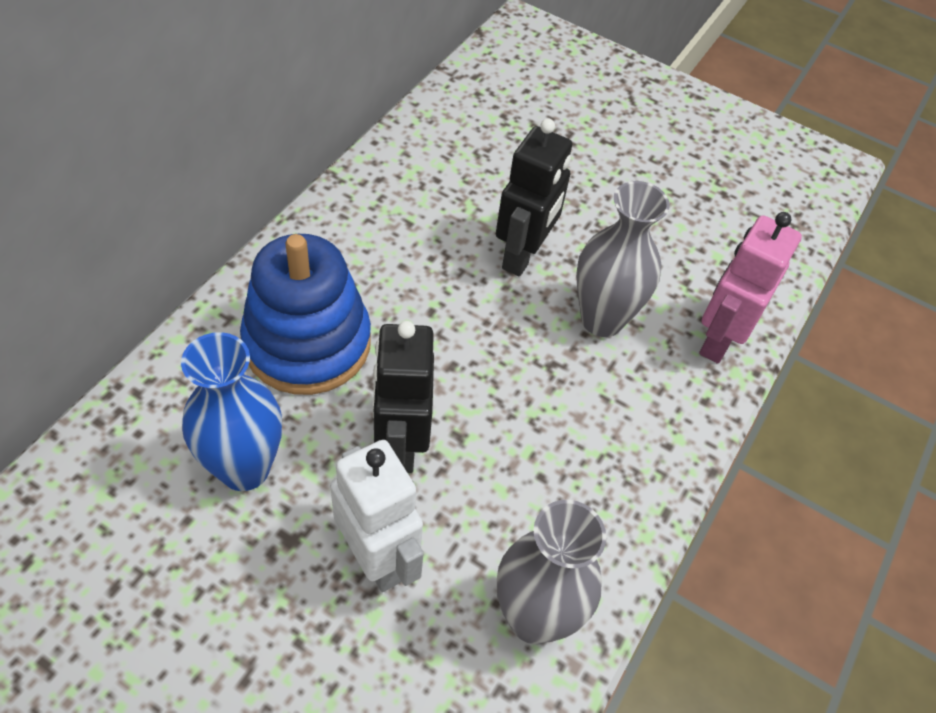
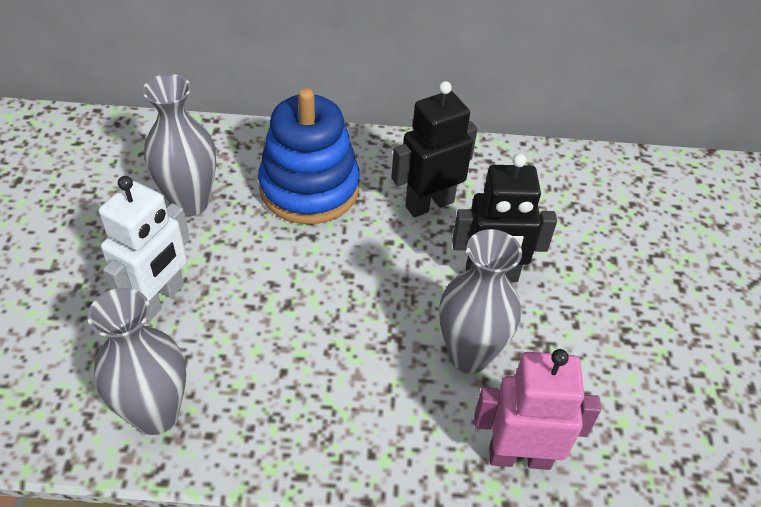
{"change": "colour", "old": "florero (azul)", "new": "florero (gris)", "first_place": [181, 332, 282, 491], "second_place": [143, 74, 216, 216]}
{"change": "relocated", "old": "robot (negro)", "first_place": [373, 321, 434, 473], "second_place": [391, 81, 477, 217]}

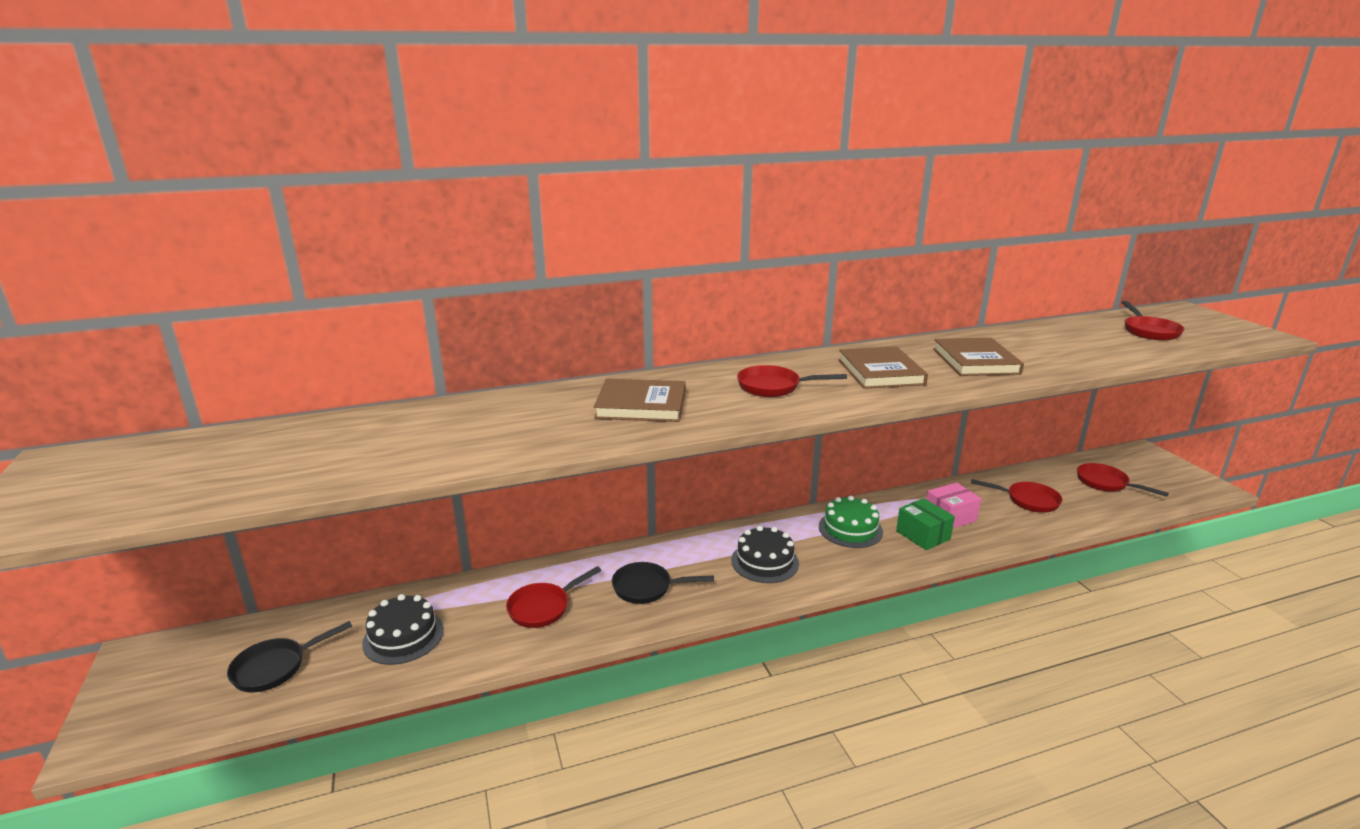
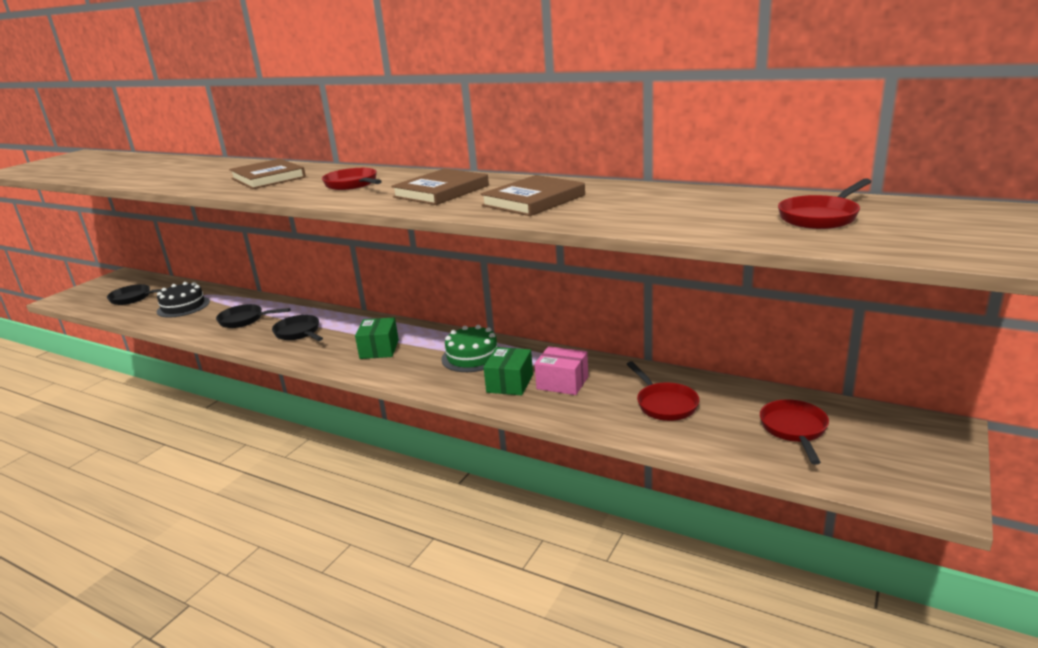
{"change": "colour", "old": "sartén (rojo)", "new": "sartén (negro)", "first_place": [506, 566, 601, 628], "second_place": [216, 304, 291, 328]}
{"change": "exchanged", "old": "tarta (negro)", "new": "caja (verde)", "first_place": [731, 526, 799, 583], "second_place": [355, 317, 399, 359]}

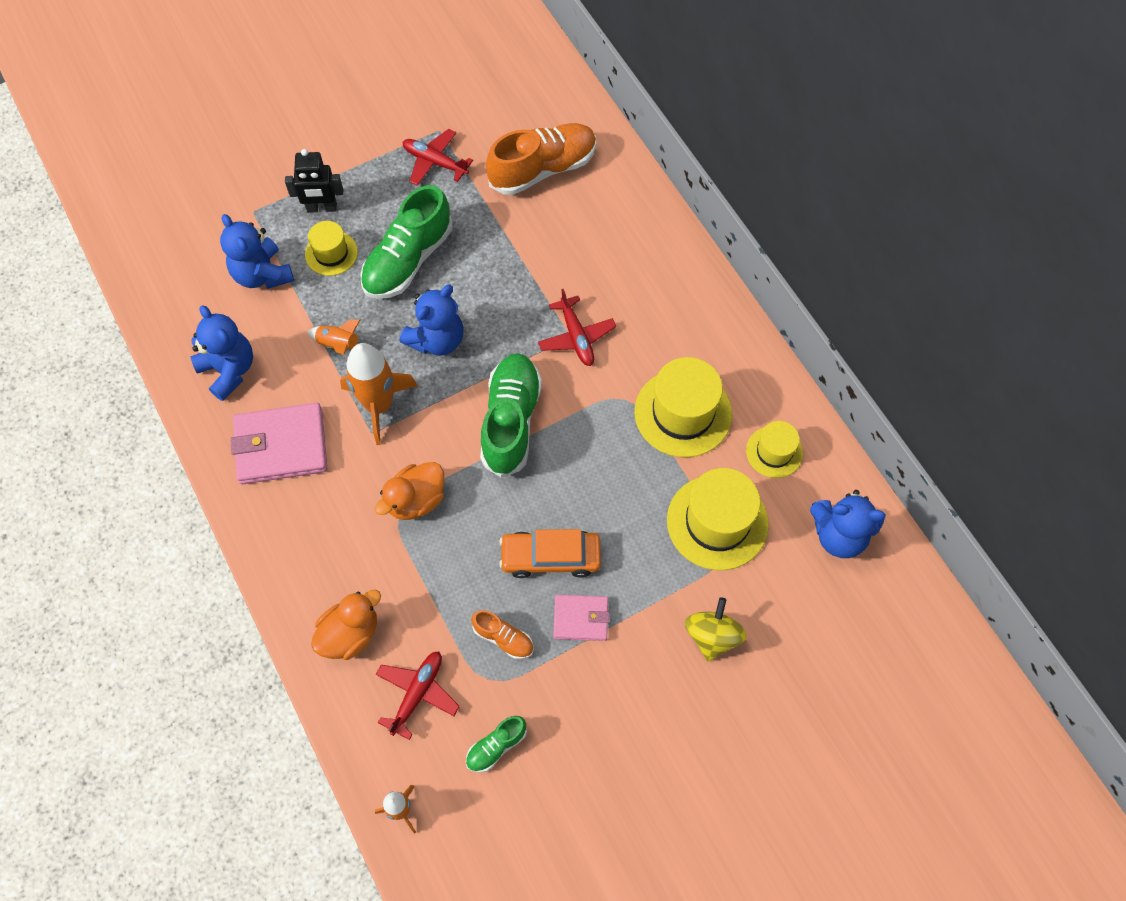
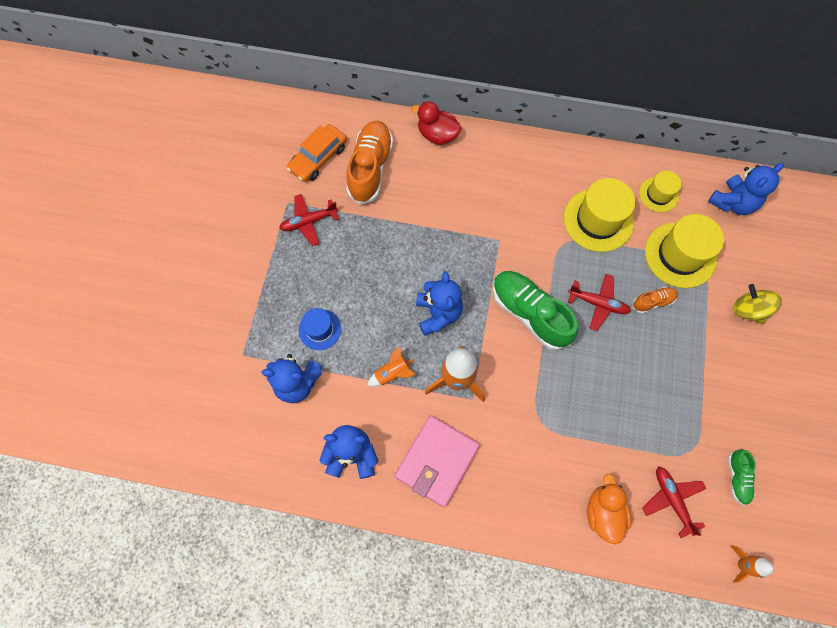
{"change": "missing", "old": "robot (negro)", "first_place": [285, 149, 343, 213]}
{"change": "colour", "old": "sombrero (amarillo)", "new": "sombrero (azul)", "first_place": [305, 221, 358, 276], "second_place": [299, 308, 341, 350]}
{"change": "missing", "old": "zapato (verde)", "first_place": [360, 185, 453, 299]}
{"change": "missing", "old": "pato (naranja)", "first_place": [375, 462, 445, 520]}
{"change": "relocated", "old": "zapato (naranja)", "first_place": [471, 610, 534, 659], "second_place": [633, 287, 678, 314]}
{"change": "relocated", "old": "coche (naranja)", "first_place": [499, 529, 601, 578], "second_place": [287, 124, 347, 182]}
{"change": "relocated", "old": "avión (rojo)", "first_place": [538, 289, 616, 366], "second_place": [568, 274, 631, 331]}
{"change": "missing", "old": "cartera (rosa)", "first_place": [553, 595, 610, 641]}
{"change": "appeared", "new": "pato (rojo)", "second_place": [411, 101, 462, 145]}

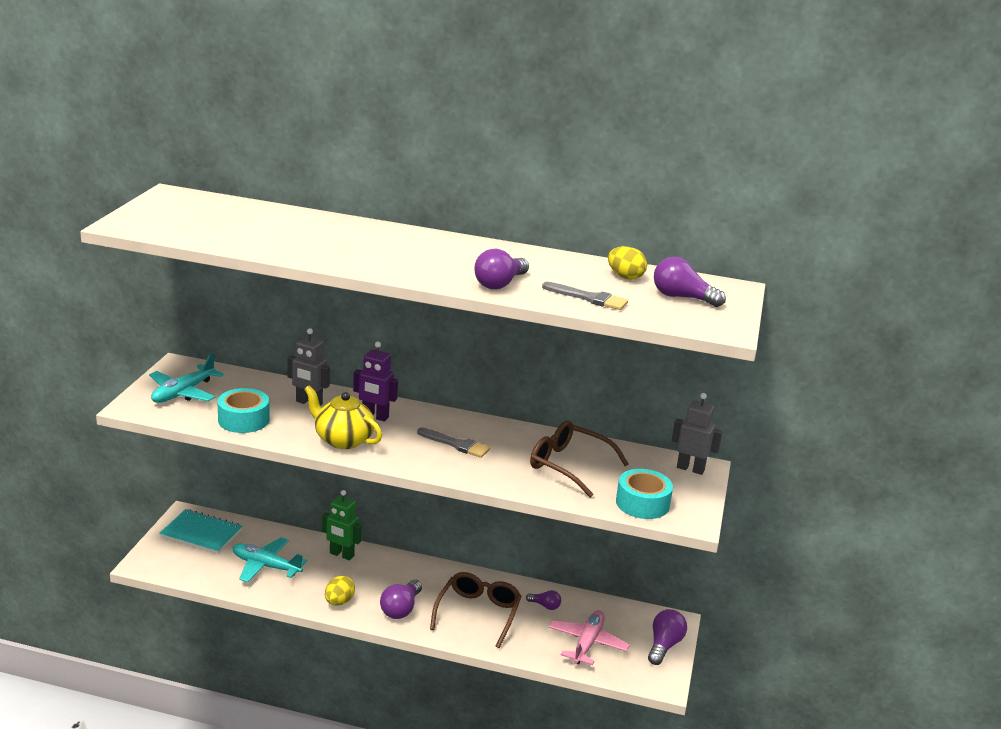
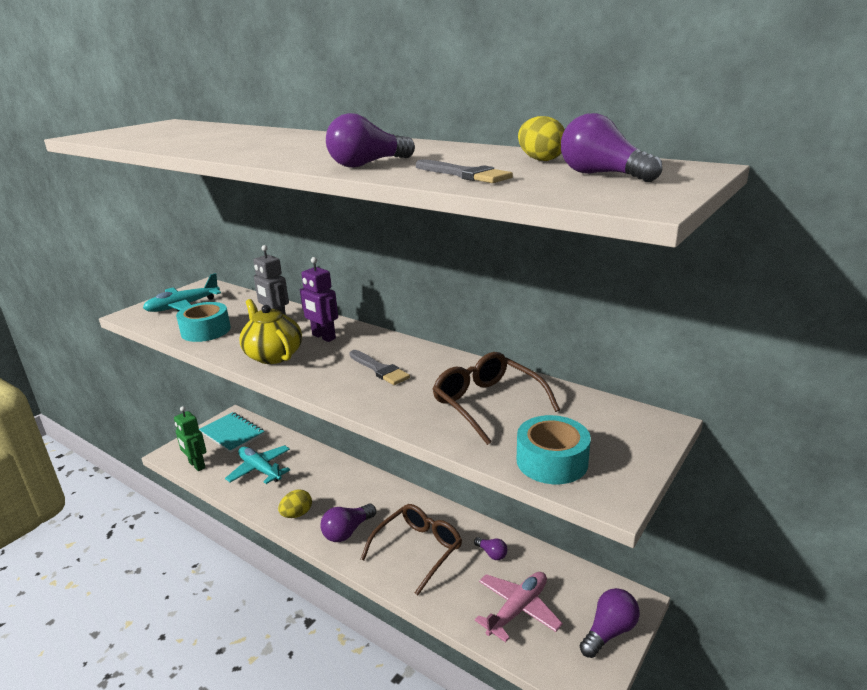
{"change": "relocated", "old": "robot (verde)", "first_place": [322, 490, 362, 560], "second_place": [174, 406, 207, 471]}
{"change": "missing", "old": "robot (gris)", "first_place": [672, 393, 723, 475]}

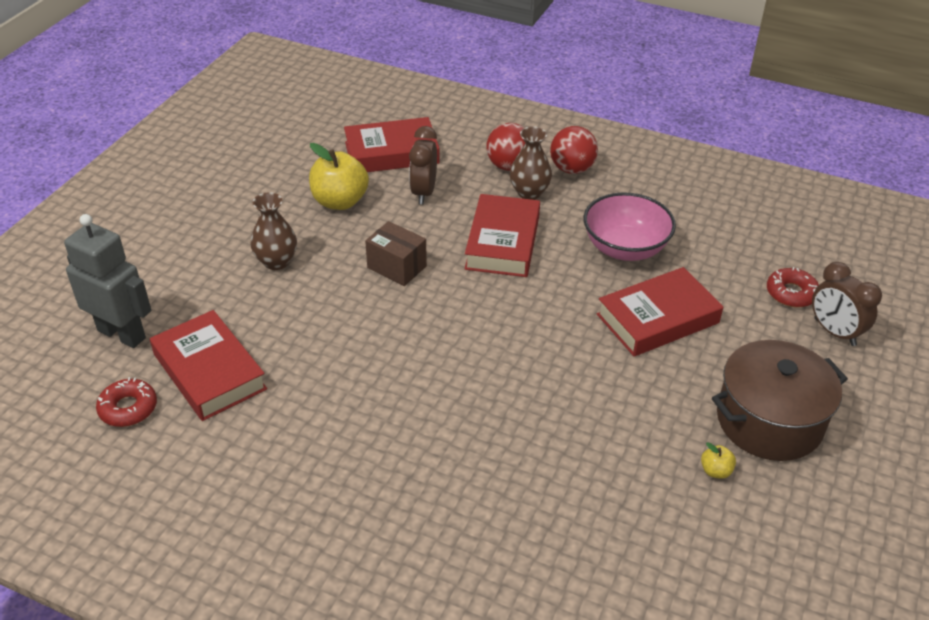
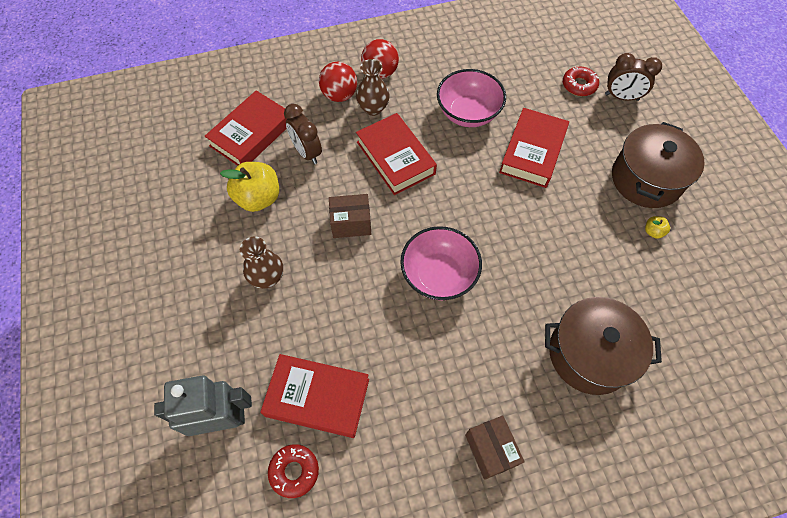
{"change": "appeared", "new": "cuenco (rosa)", "second_place": [400, 226, 482, 300]}
{"change": "appeared", "new": "caja (marrón)", "second_place": [465, 415, 524, 480]}
{"change": "appeared", "new": "olla (marrón)", "second_place": [545, 297, 662, 395]}

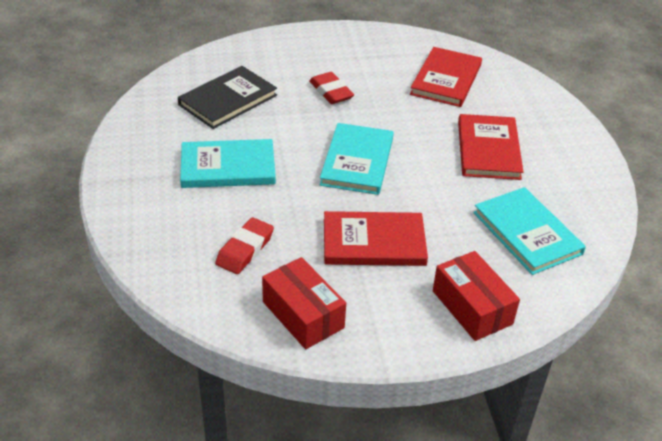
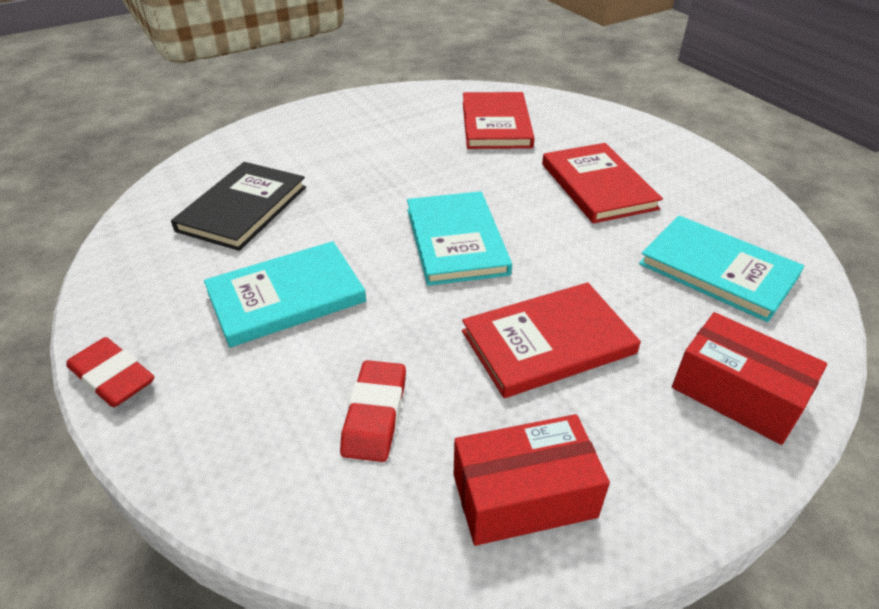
{"change": "spun", "old": "caja (rojo)", "first_place": [262, 257, 346, 349], "second_place": [454, 414, 610, 546], "degrees": -45}
{"change": "relocated", "old": "goma de borrar (rojo)", "first_place": [309, 72, 354, 104], "second_place": [66, 337, 154, 407]}

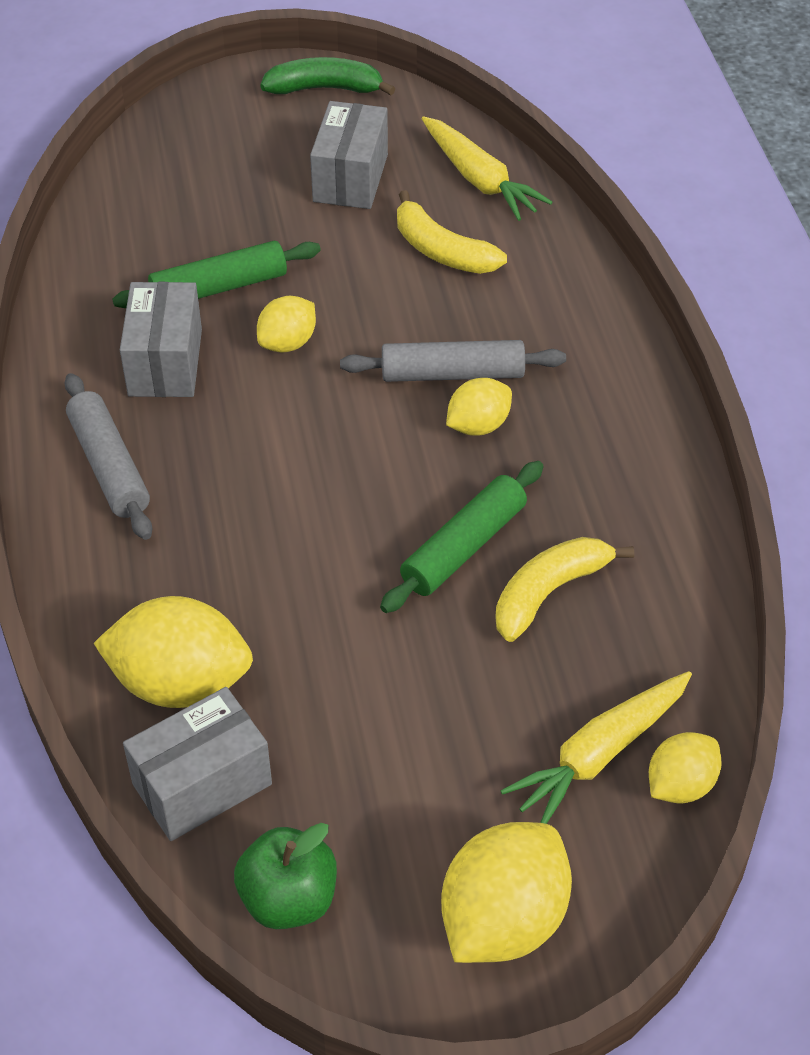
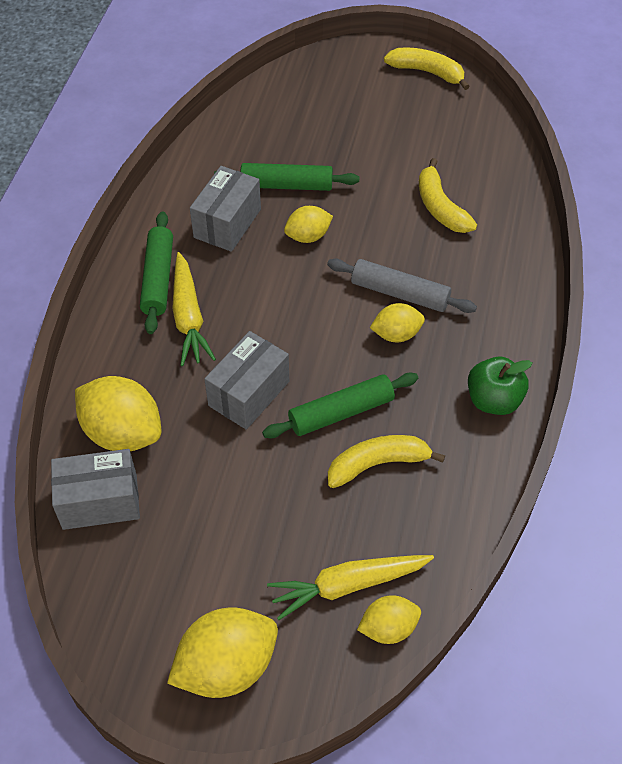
{"change": "colour", "old": "rodillo (gris)", "new": "rodillo (verde)", "first_place": [65, 373, 152, 540], "second_place": [140, 211, 173, 334]}
{"change": "relocated", "old": "manzana (verde)", "first_place": [234, 823, 337, 929], "second_place": [468, 357, 532, 415]}
{"change": "colour", "old": "plátano (verde)", "new": "plátano (amarillo)", "first_place": [260, 57, 395, 95], "second_place": [384, 48, 470, 90]}
{"change": "relocated", "old": "caja (gris)", "first_place": [310, 101, 388, 209], "second_place": [204, 331, 289, 430]}
{"change": "relocated", "old": "zanahoria (amarillo)", "first_place": [422, 116, 552, 221], "second_place": [172, 252, 216, 366]}

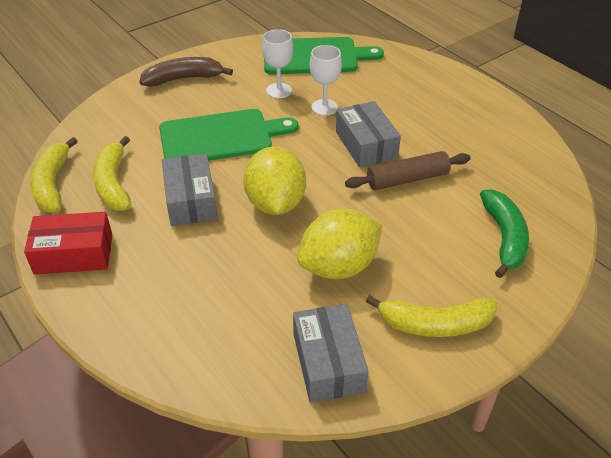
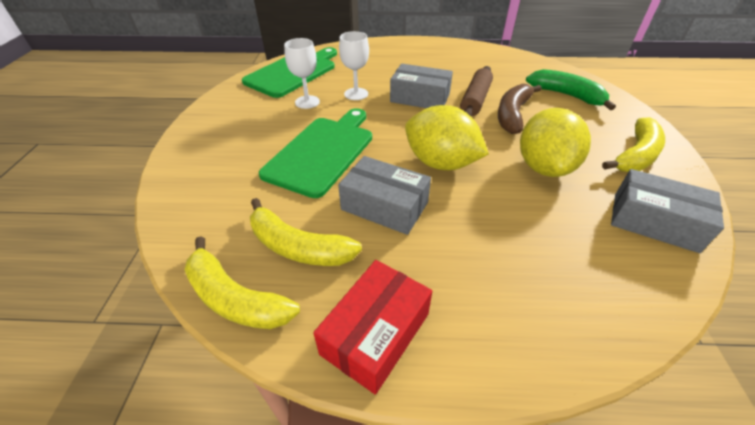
{"change": "relocated", "old": "plátano (marrón)", "first_place": [139, 57, 233, 87], "second_place": [498, 84, 542, 134]}

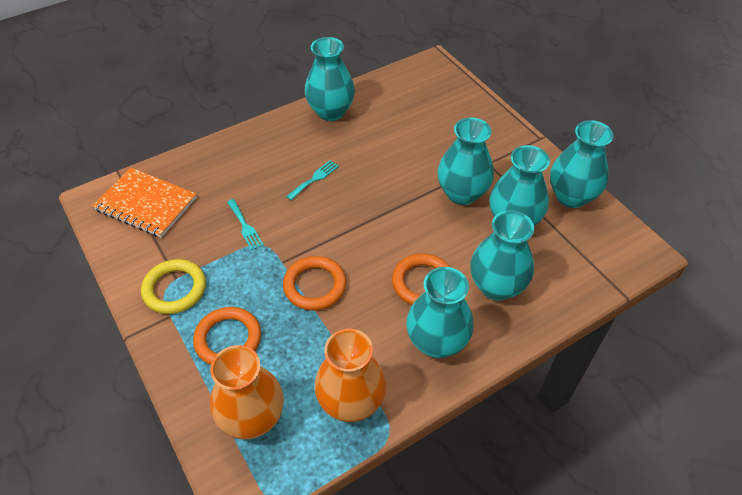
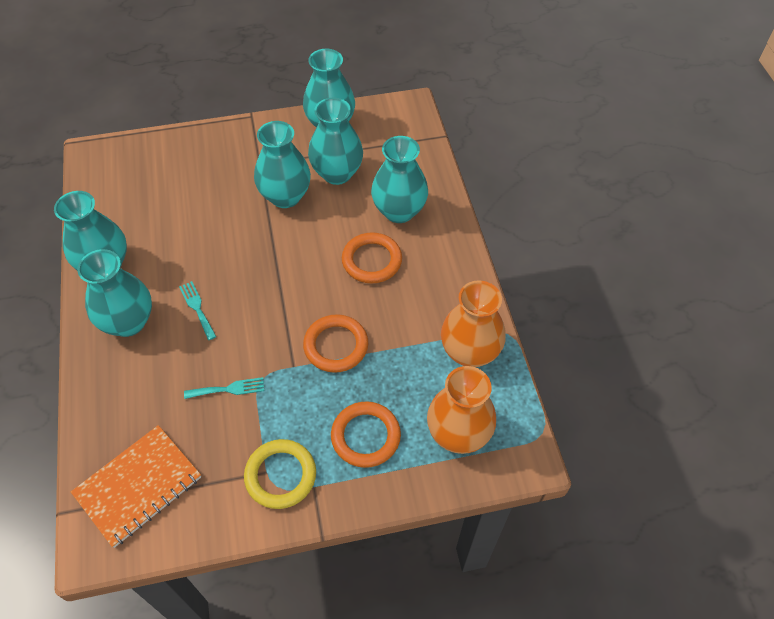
{"change": "relocated", "old": "florero (turquesa)", "first_place": [406, 267, 473, 358], "second_place": [77, 249, 152, 337]}

